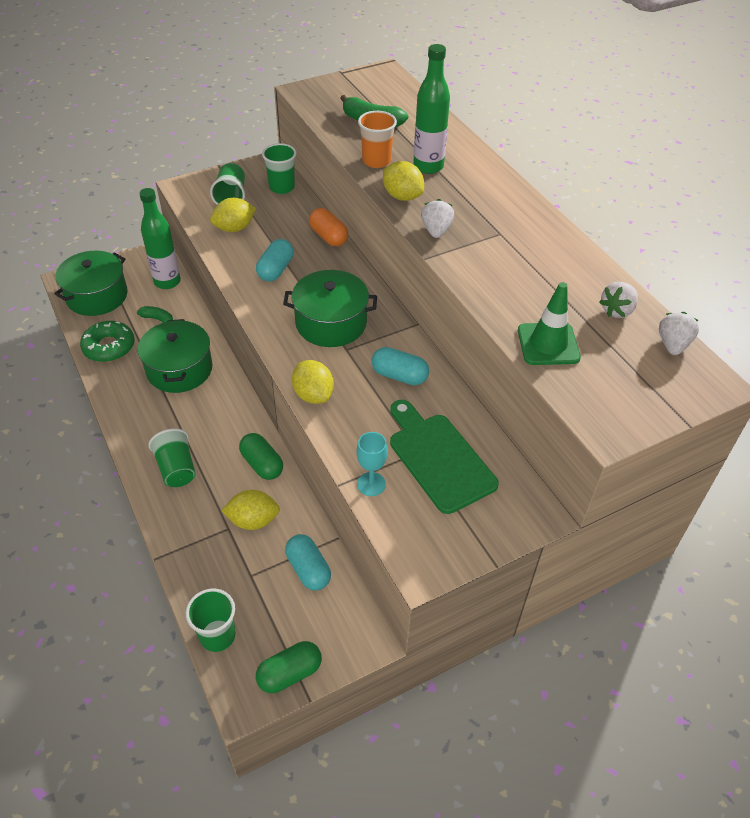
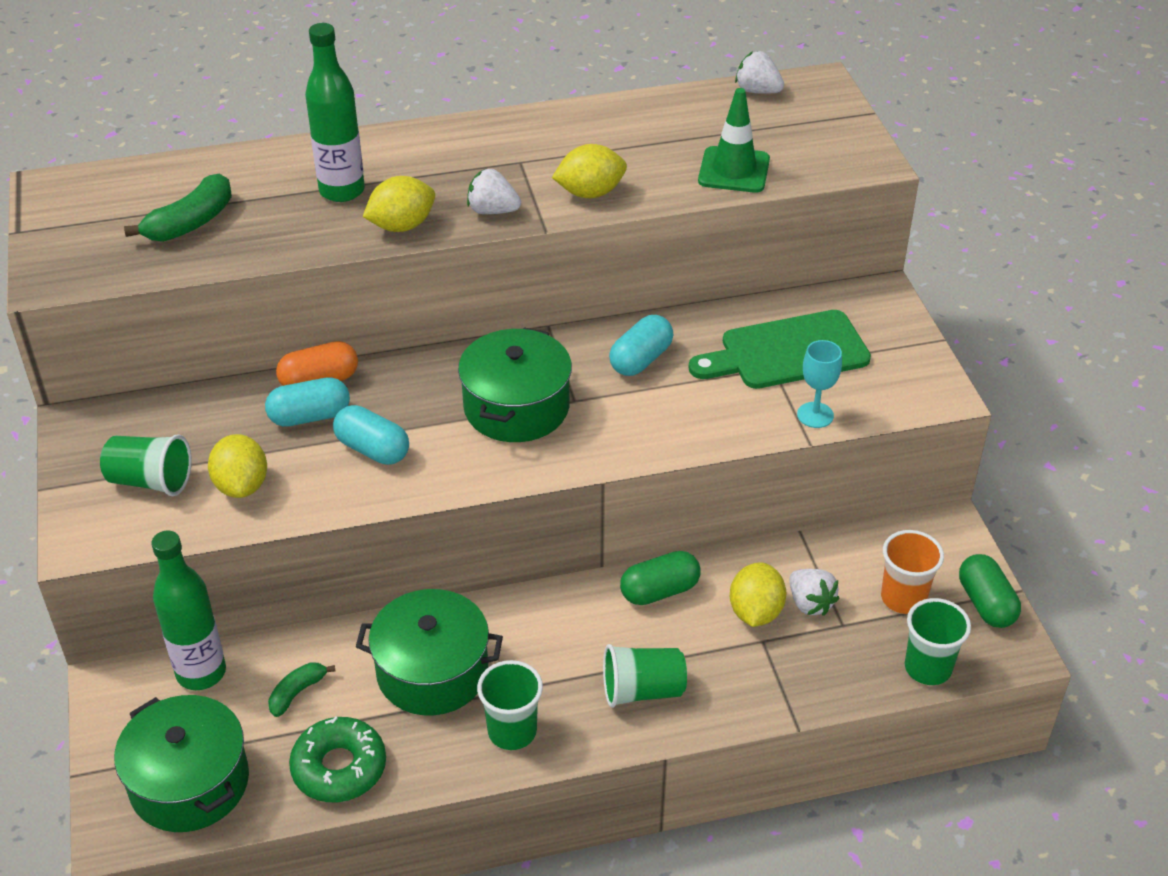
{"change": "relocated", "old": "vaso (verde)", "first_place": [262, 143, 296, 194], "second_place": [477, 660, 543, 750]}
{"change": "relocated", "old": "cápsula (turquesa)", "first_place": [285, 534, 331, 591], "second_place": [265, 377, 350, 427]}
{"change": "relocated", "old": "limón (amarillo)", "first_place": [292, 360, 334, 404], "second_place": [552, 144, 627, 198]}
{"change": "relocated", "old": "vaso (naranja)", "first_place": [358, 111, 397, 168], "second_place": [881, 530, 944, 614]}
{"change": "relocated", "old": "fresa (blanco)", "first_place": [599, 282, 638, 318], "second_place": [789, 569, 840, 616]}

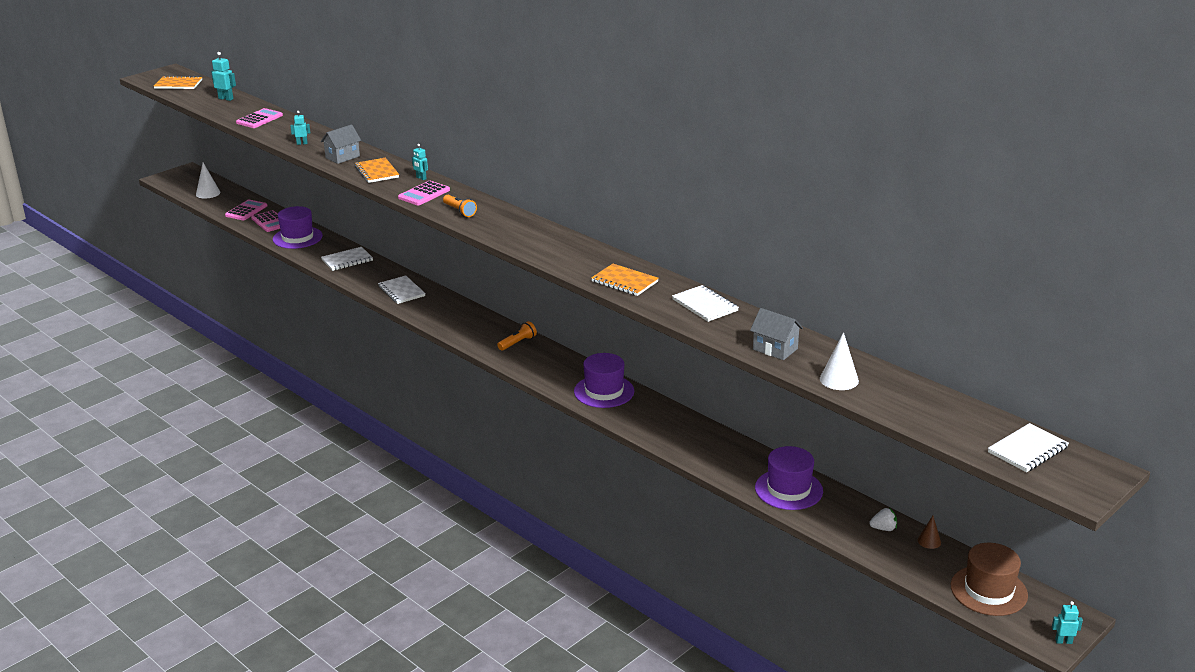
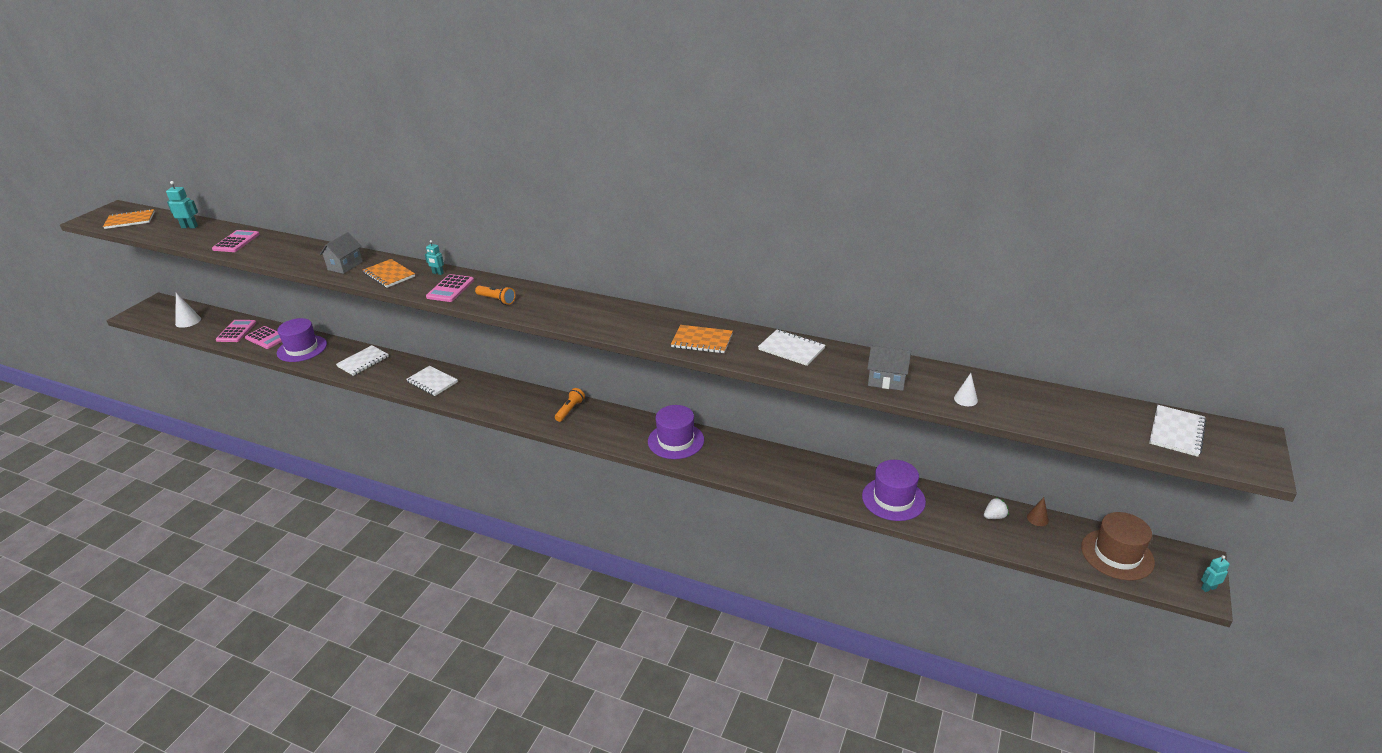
{"change": "missing", "old": "robot (turquesa)", "first_place": [290, 111, 310, 145]}
{"change": "size", "old": "cono (blanco)", "first_place": [820, 332, 859, 390], "second_place": [954, 373, 978, 406], "factor": 0.62}

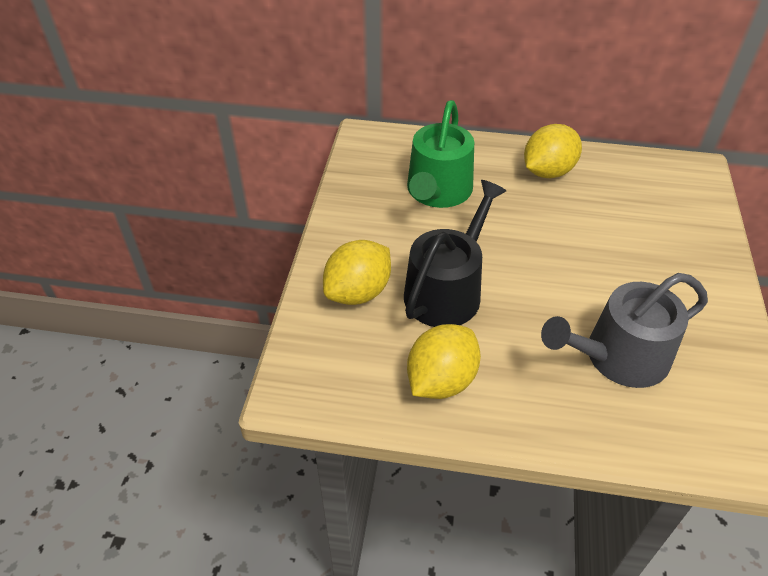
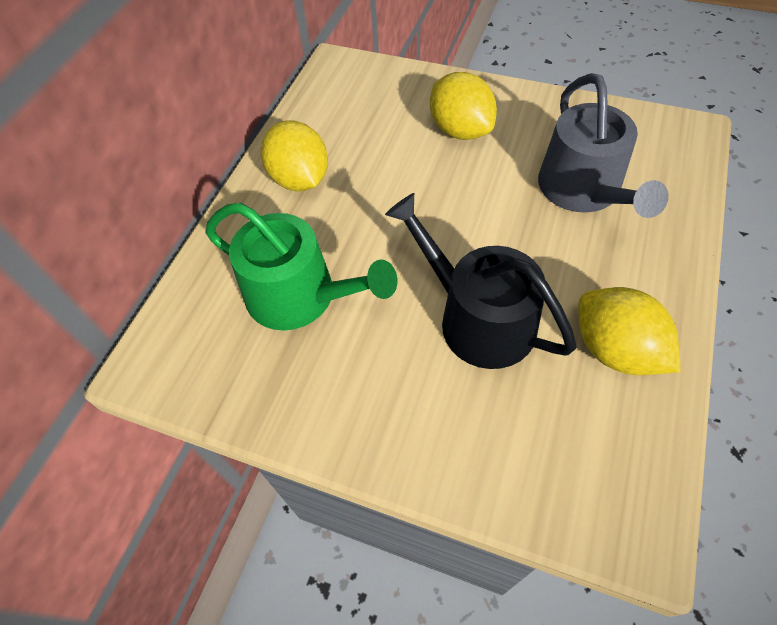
{"change": "relocated", "old": "limón (amarillo)", "first_place": [323, 240, 391, 305], "second_place": [430, 72, 497, 140]}

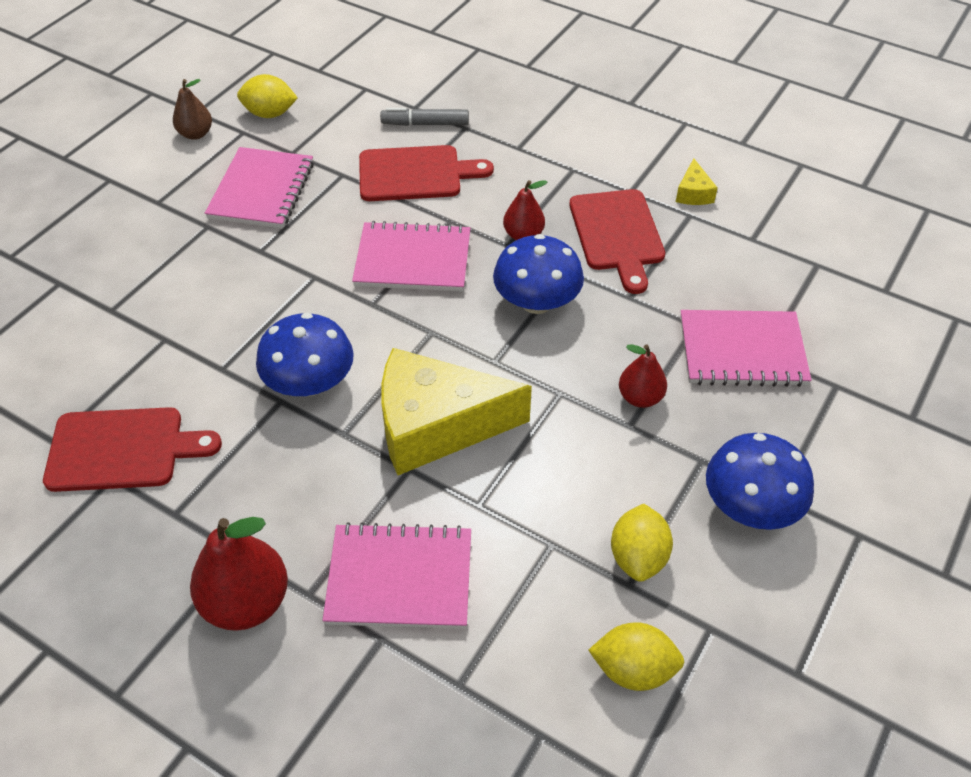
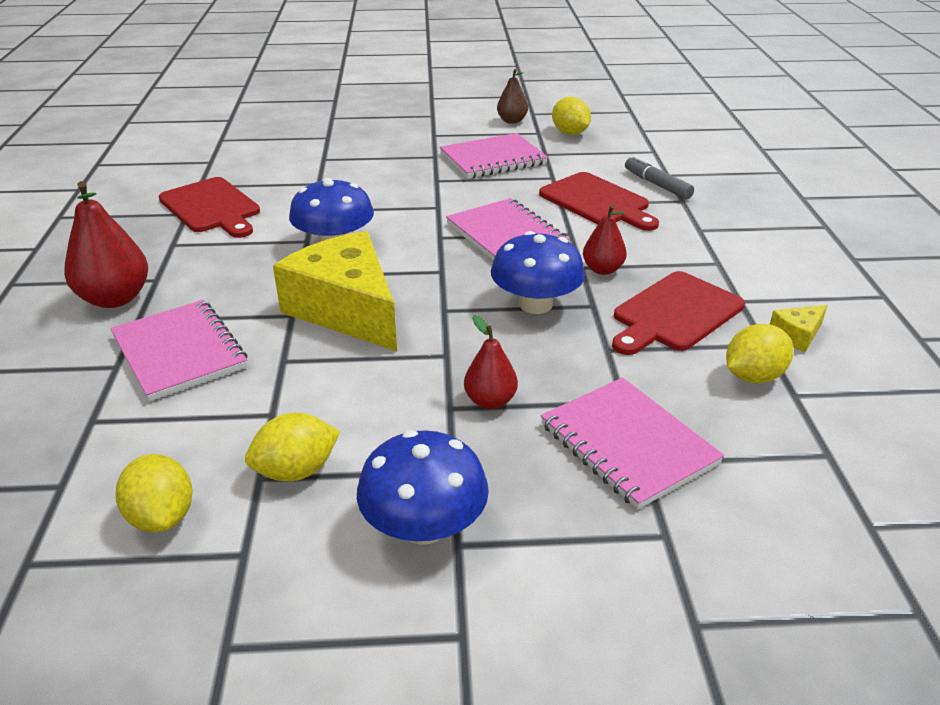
{"change": "appeared", "new": "limón (amarillo)", "second_place": [726, 324, 794, 383]}

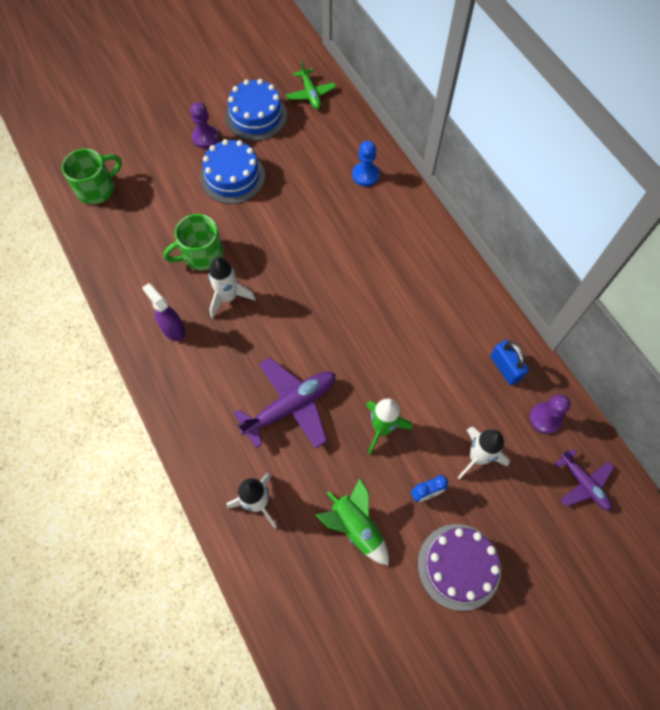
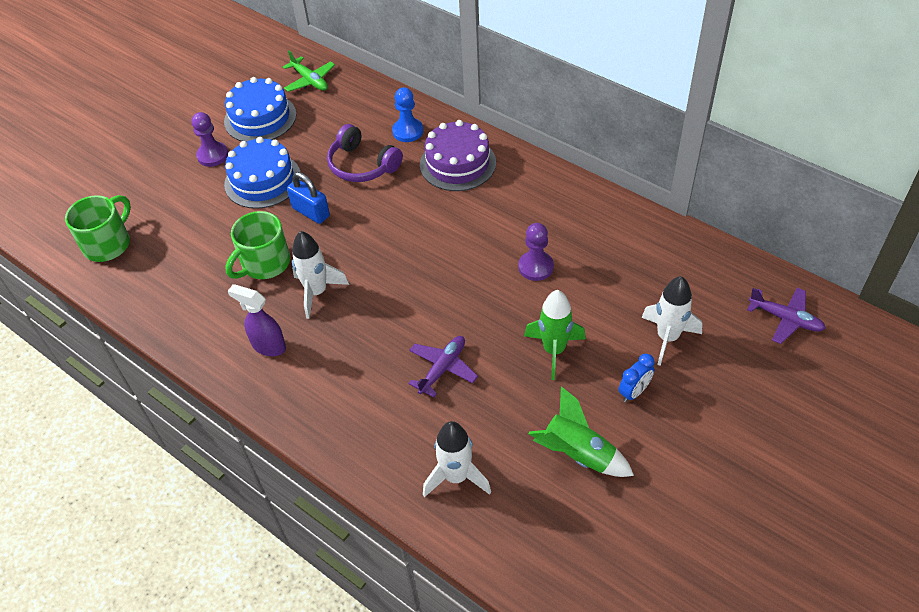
{"change": "size", "old": "avión (morado)", "first_place": [234, 357, 336, 449], "second_place": [408, 336, 478, 397], "factor": 0.6}
{"change": "relocated", "old": "tarta (morado)", "first_place": [418, 524, 501, 611], "second_place": [420, 120, 496, 191]}
{"change": "relocated", "old": "candado (azul)", "first_place": [490, 340, 529, 385], "second_place": [287, 172, 330, 224]}
{"change": "relocated", "old": "peón (morado)", "first_place": [530, 394, 570, 434], "second_place": [518, 223, 554, 281]}
{"change": "appeared", "new": "auriculares (morado)", "second_place": [327, 124, 403, 182]}

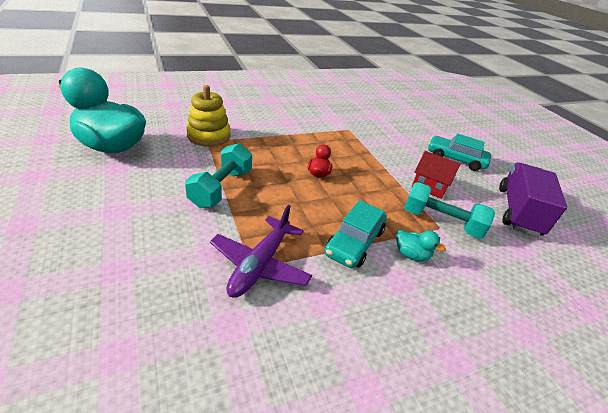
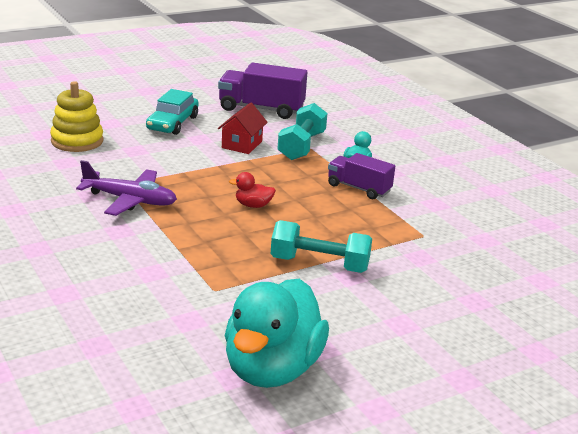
{"change": "relocated", "old": "juguete apilable (amarillo)", "first_place": [186, 85, 231, 146], "second_place": [50, 81, 104, 152]}
{"change": "relocated", "old": "avión (morado)", "first_place": [210, 205, 312, 298], "second_place": [76, 160, 177, 216]}
{"change": "exchanged", "old": "coche (turquesa)", "new": "camión (morado)", "first_place": [324, 200, 387, 269], "second_place": [328, 153, 395, 199]}

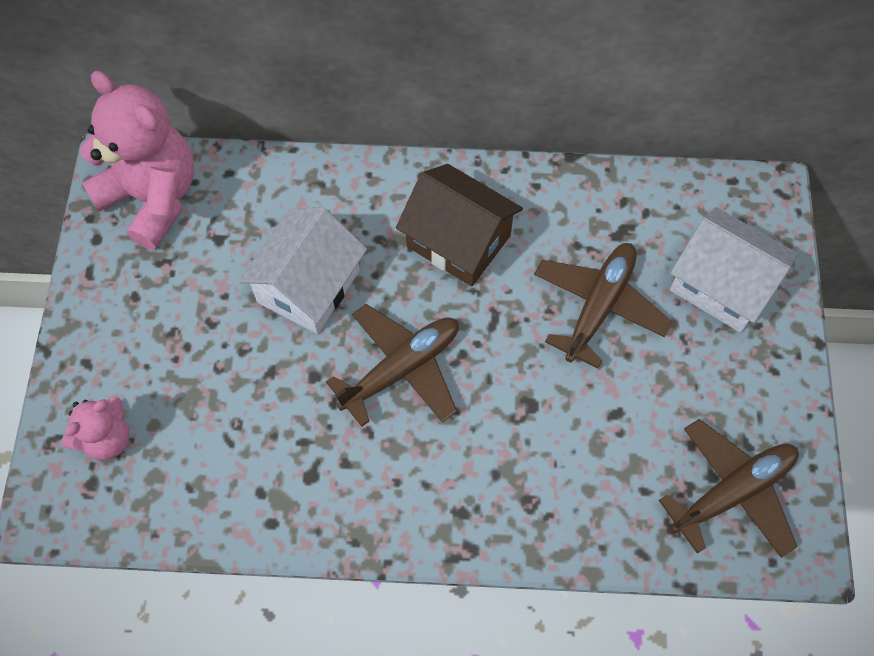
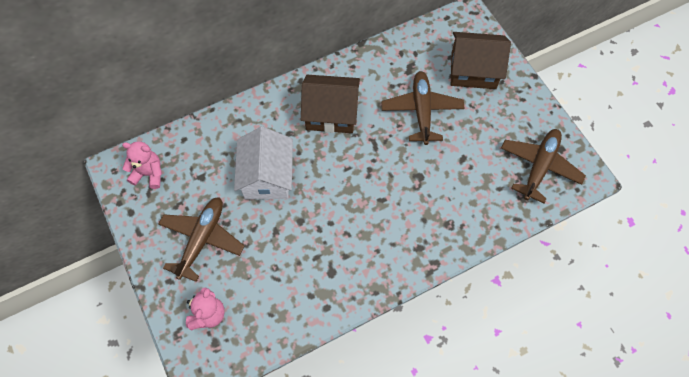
{"change": "size", "old": "osito (rosa)", "first_place": [79, 71, 194, 250], "second_place": [122, 141, 162, 189], "factor": 0.52}
{"change": "relocated", "old": "avión (marrón)", "first_place": [326, 304, 459, 427], "second_place": [158, 197, 244, 282]}
{"change": "colour", "old": "casa (blanco)", "new": "casa (marrón)", "first_place": [670, 207, 798, 333], "second_place": [451, 32, 511, 89]}

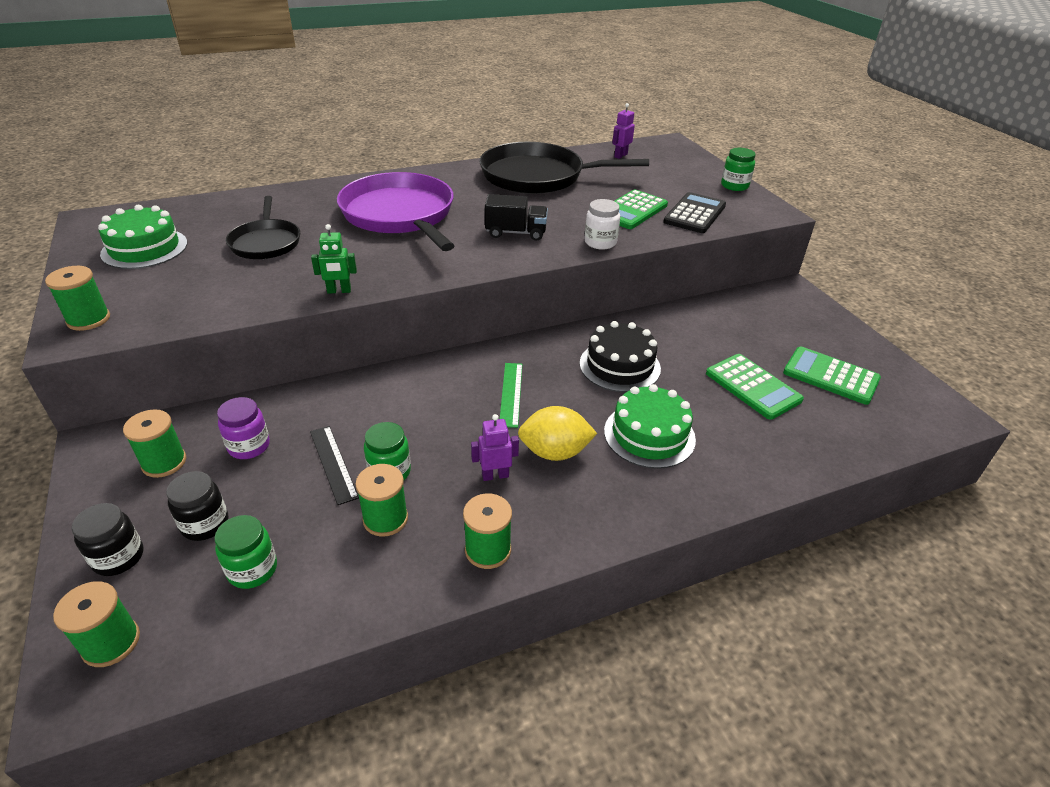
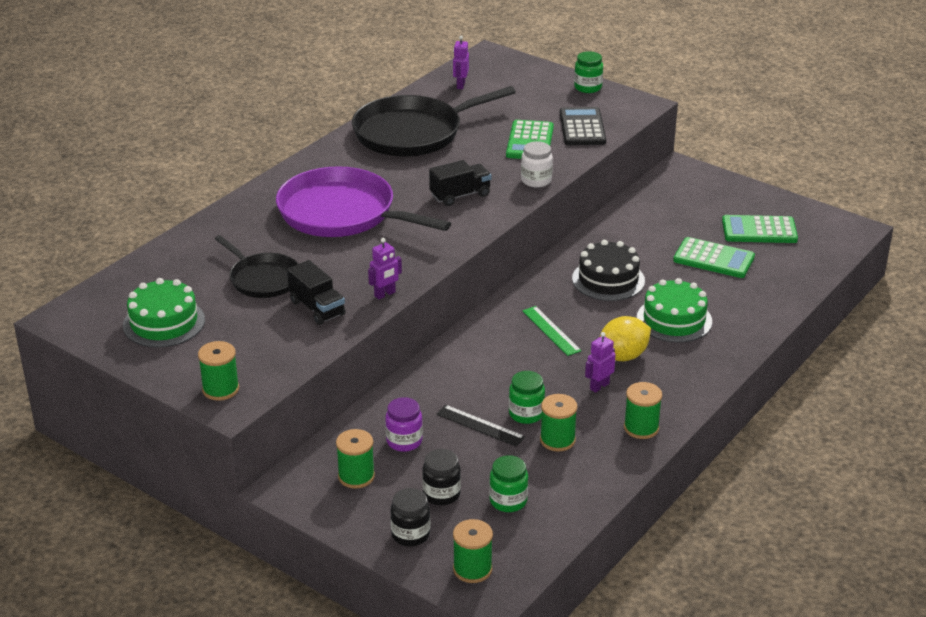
{"change": "colour", "old": "robot (verde)", "new": "robot (morado)", "first_place": [311, 224, 357, 294], "second_place": [368, 238, 402, 299]}
{"change": "appeared", "new": "camión (negro)", "second_place": [287, 260, 346, 325]}

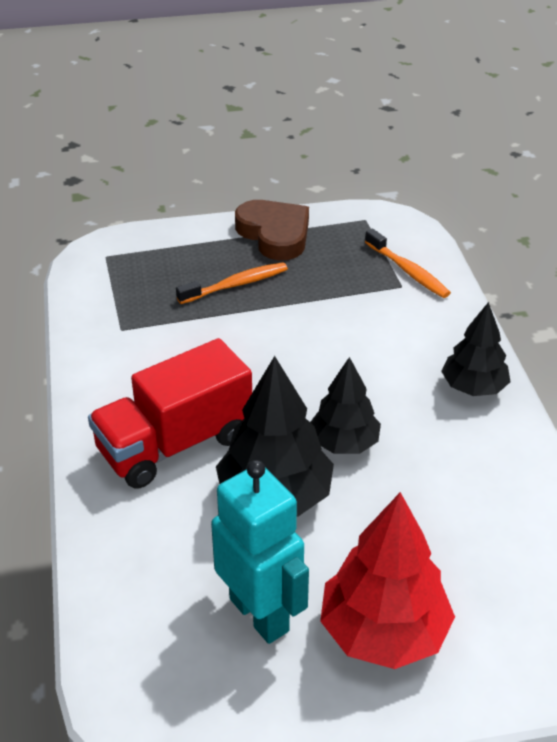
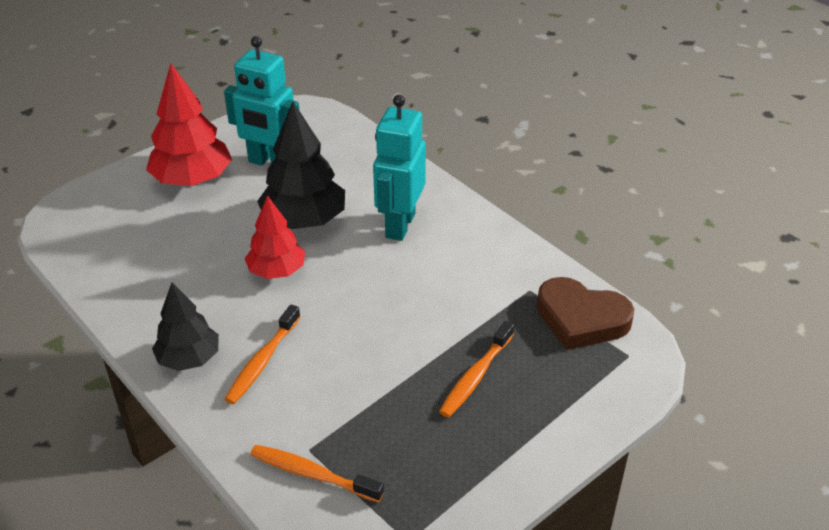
{"change": "exchanged", "old": "camión (rojo)", "new": "robot (turquesa)", "first_place": [88, 338, 252, 489], "second_place": [373, 95, 426, 241]}
{"change": "relocated", "old": "corazón (marrón)", "first_place": [235, 200, 309, 260], "second_place": [537, 277, 634, 350]}
{"change": "colour", "old": "árbol (negro)", "new": "árbol (rojo)", "first_place": [310, 357, 381, 454], "second_place": [245, 195, 305, 279]}
{"change": "appeared", "new": "cepillo de dientes (naranja)", "second_place": [224, 304, 300, 404]}

